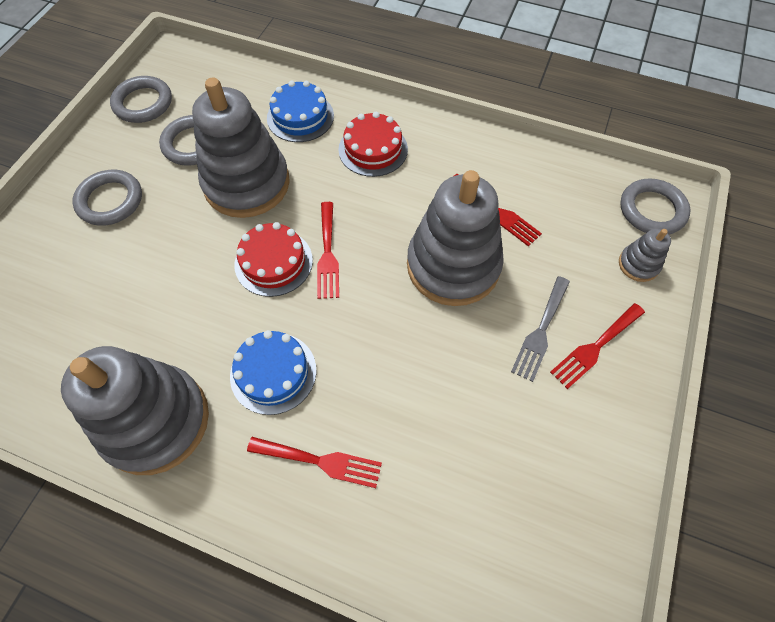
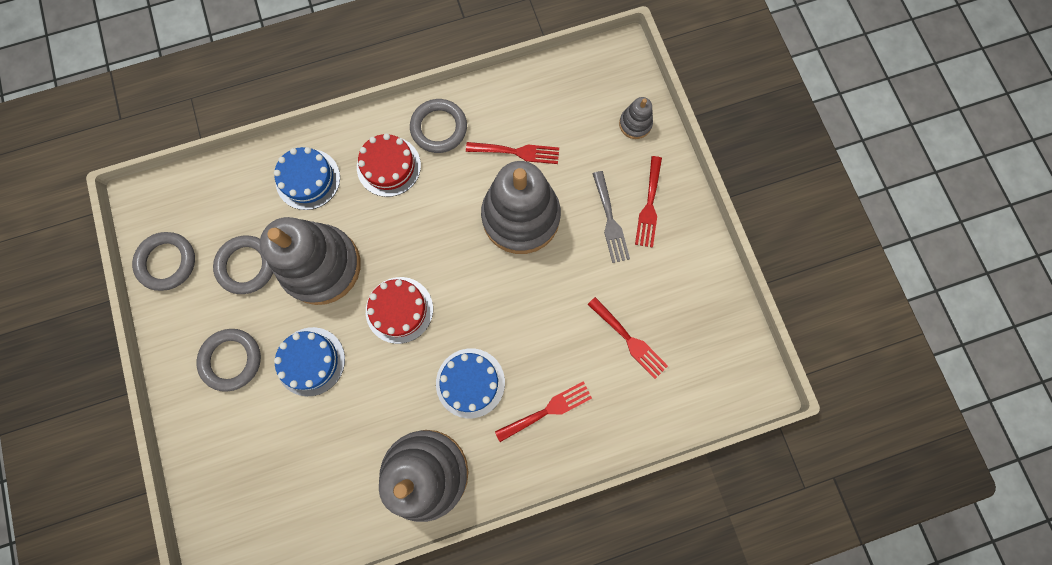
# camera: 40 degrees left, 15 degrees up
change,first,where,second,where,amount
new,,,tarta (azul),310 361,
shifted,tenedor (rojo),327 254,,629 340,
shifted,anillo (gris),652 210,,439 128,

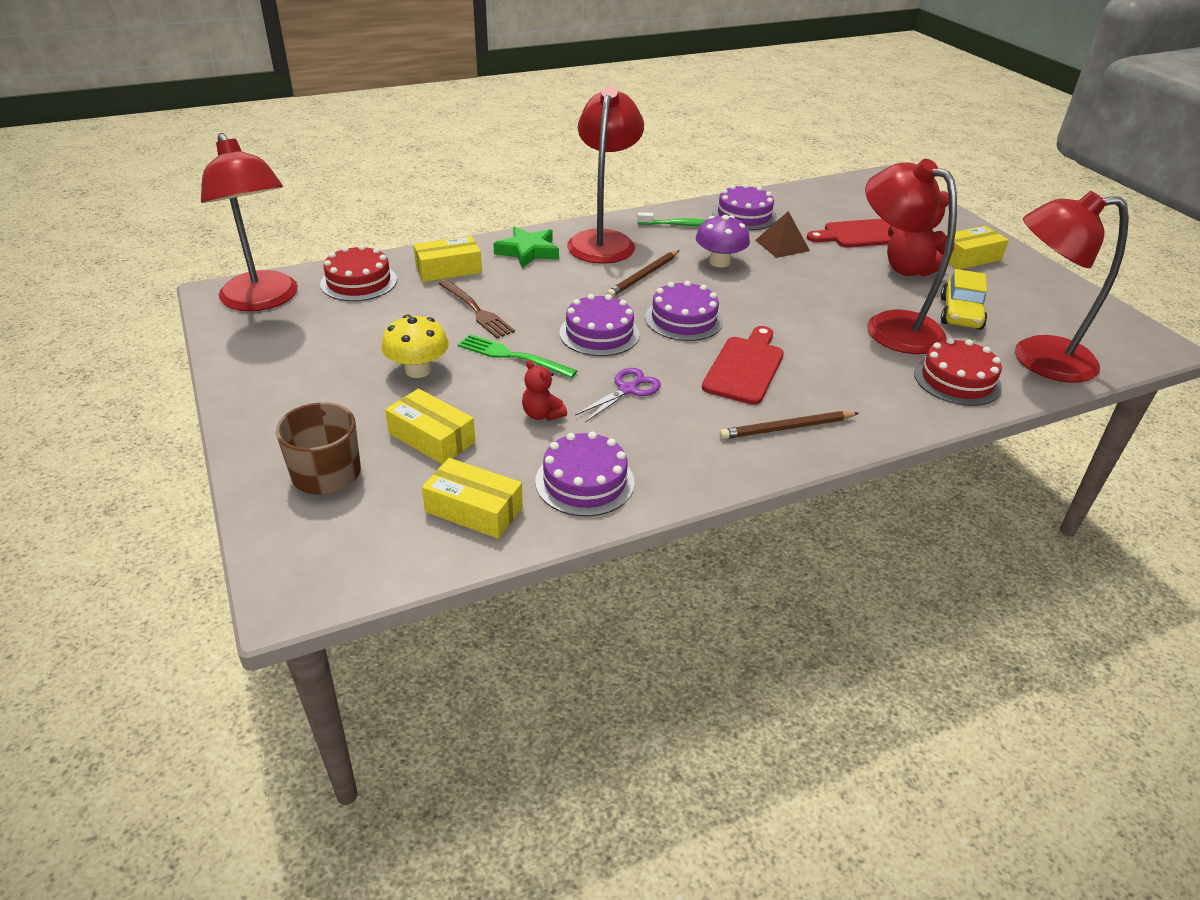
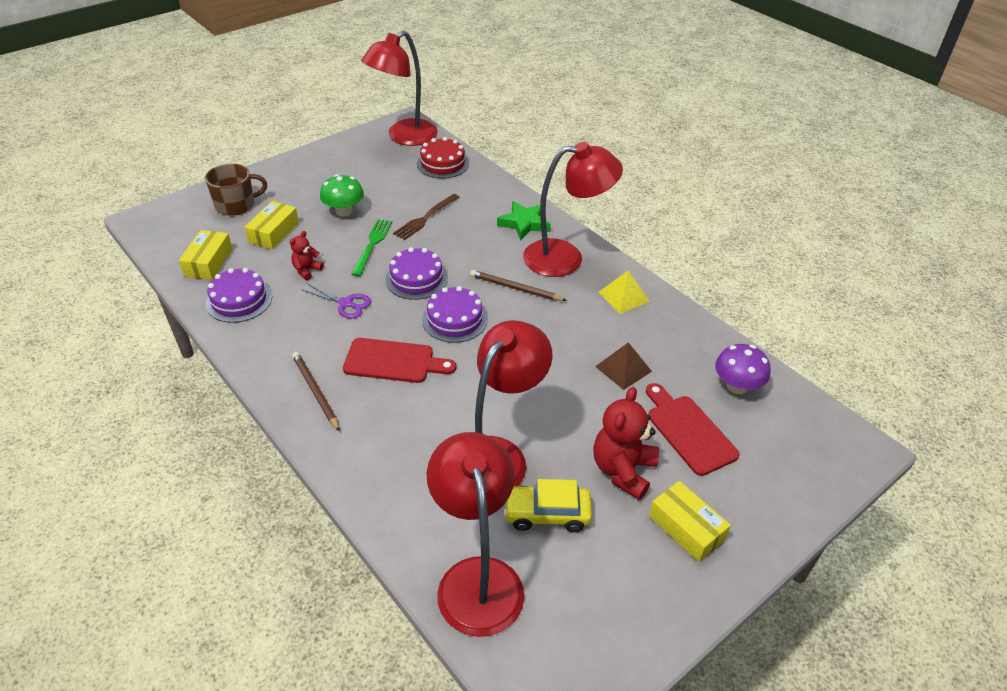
# camera: 75 degrees right, 5 degrees up
change,first,where,second,where,amount
gone,caja (amarillo),448 269,,,
gone,tarta (morado),744 215,,,
gone,tarta (rojo),957 380,,,
shifted,seta (morado),719 262,,737 386,
swapped,cepillo de dientes (verde),679 225,pirámide (amarillo),623 296,
repainted,seta (amarillo),418 370,seta (verde),344 211,

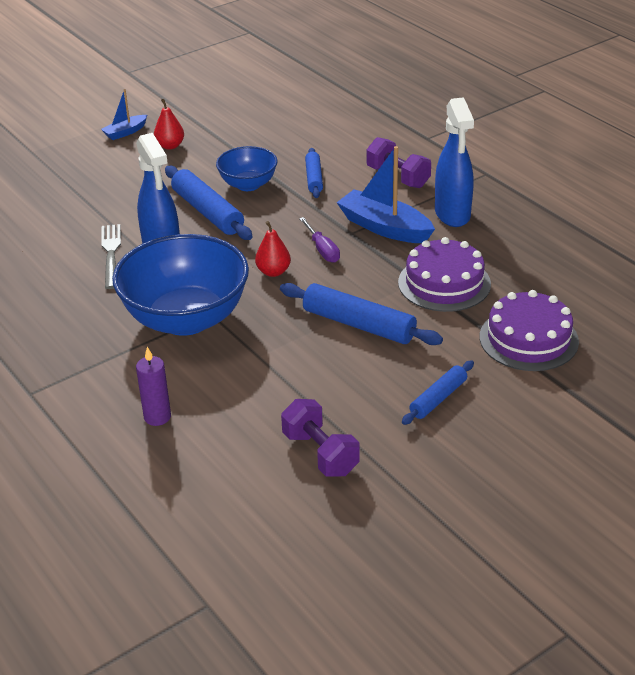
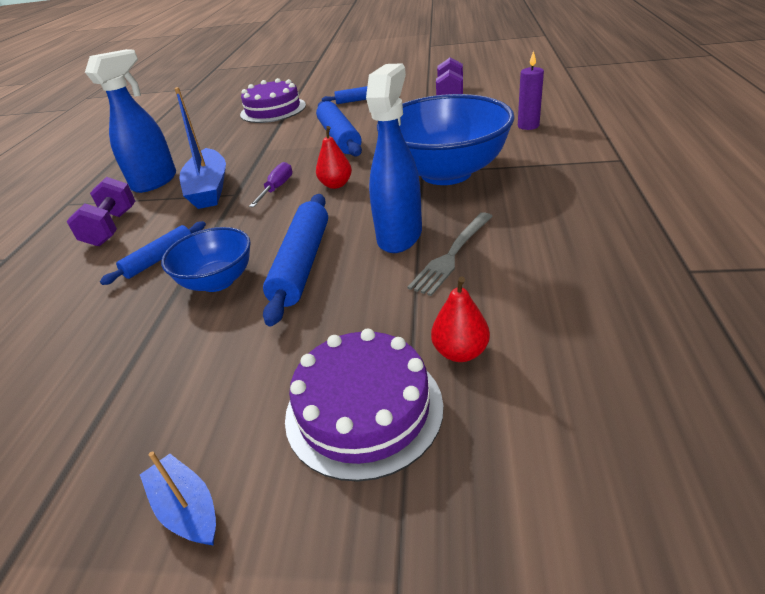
# camera: 135 degrees left, 0 degrees up
change,first,where,second,where,amount
shifted,pera (rojo),170 146,,460 352,
shifted,tarta (morado),444 283,,363 409,
rotated,barco (azul),125 132,,187 509,135 degrees counterclockwise

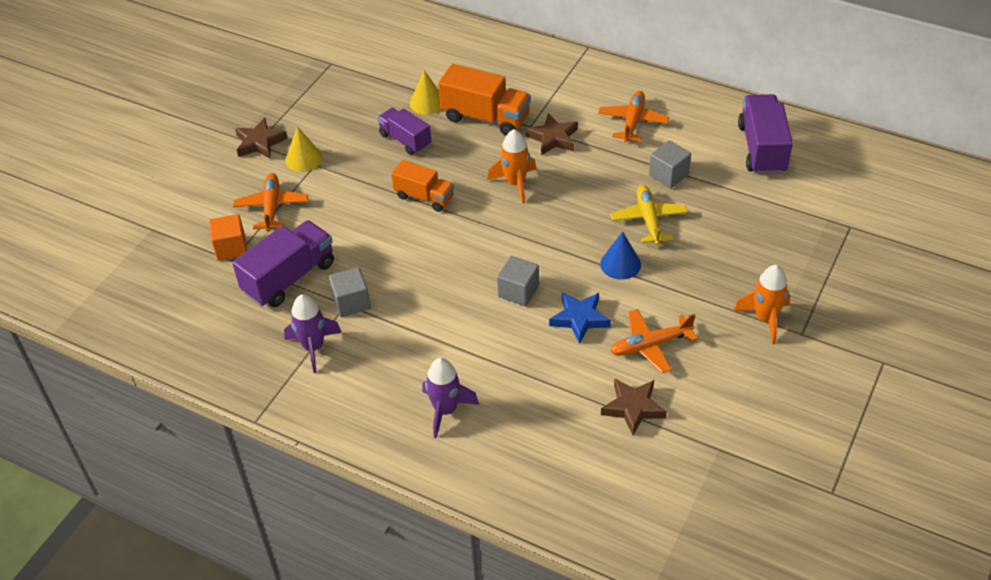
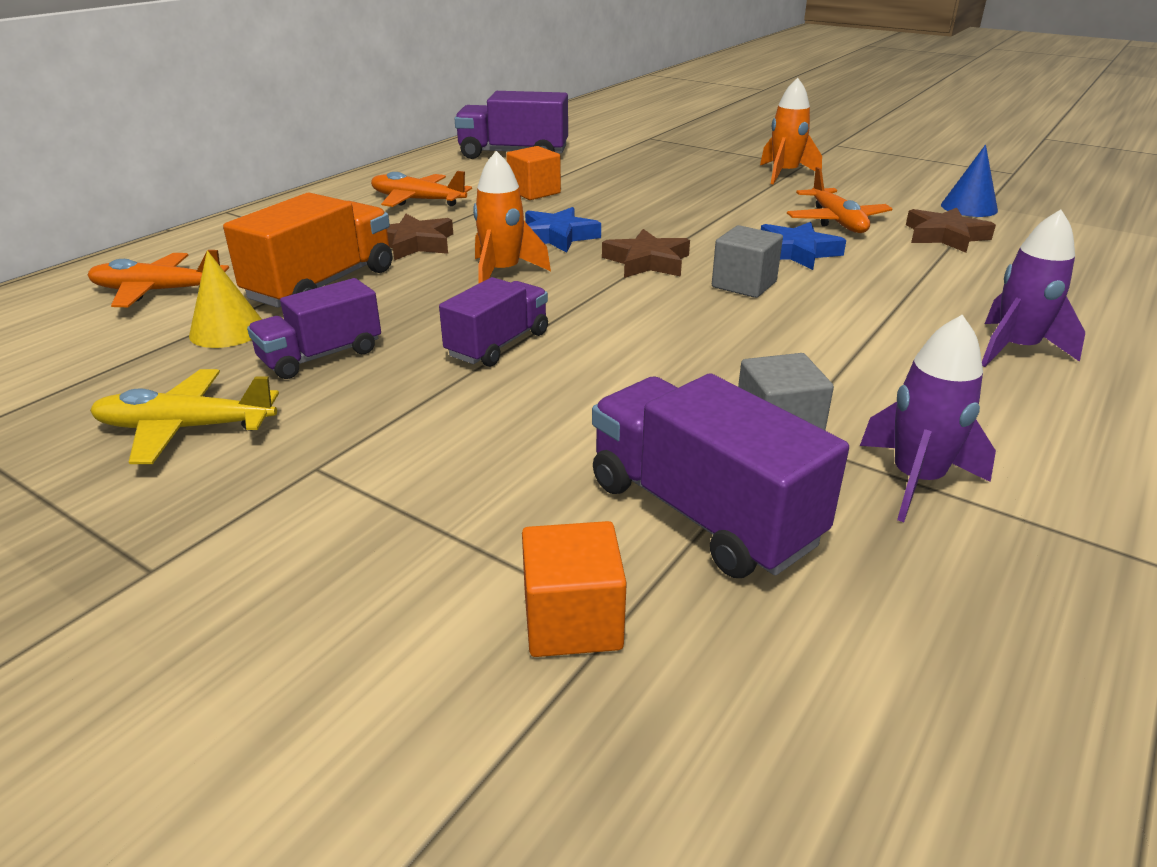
# camera: 85 degrees left, 15 degrees down
change,first,where,second,where,amount
gone,cono (amarillo),303 159,,,
new,,,estrella (azul),557 236,
shifted,avión (naranja),272 207,,158 291,
shifted,estrella (marrón),259 142,,647 262,
shifted,cono (azul),620 264,,969 207,
shifted,avión (amarillo),648 219,,186 428,
repainted,camión (naranja),424 197,camión (morado),498 344,
repainted,cubo (gris),668 175,cubo (naranja),534 192,

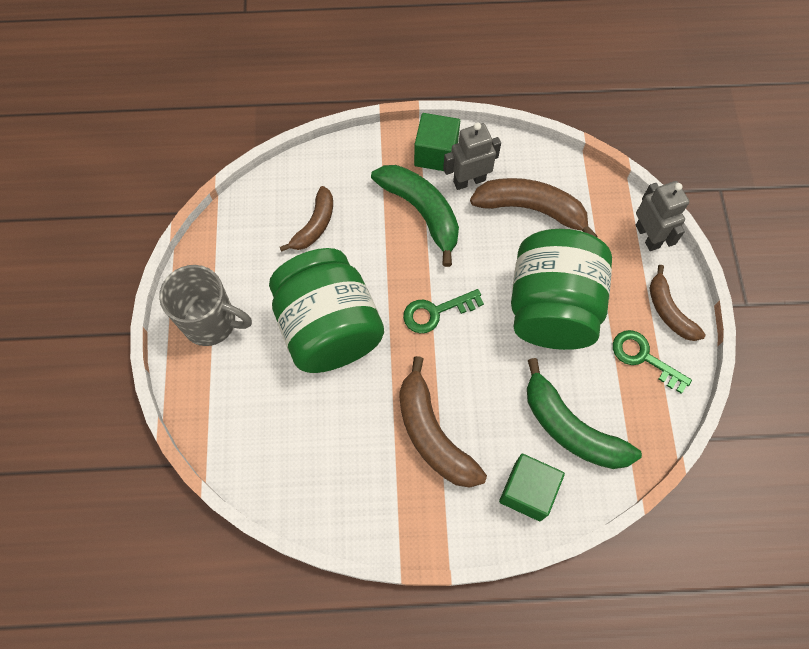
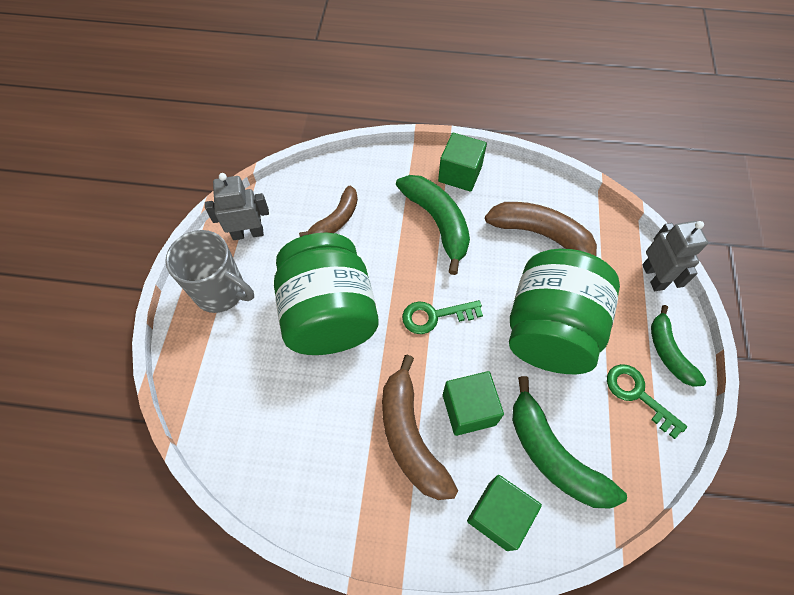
# camera: 10 degrees right, 5 degrees down
change,first,where,second,where,amount
new,,,cubo (verde),469 409,
shifted,robot (gris),469 180,,248 233,
repainted,plátano (marrón),669 311,plátano (verde),668 352,

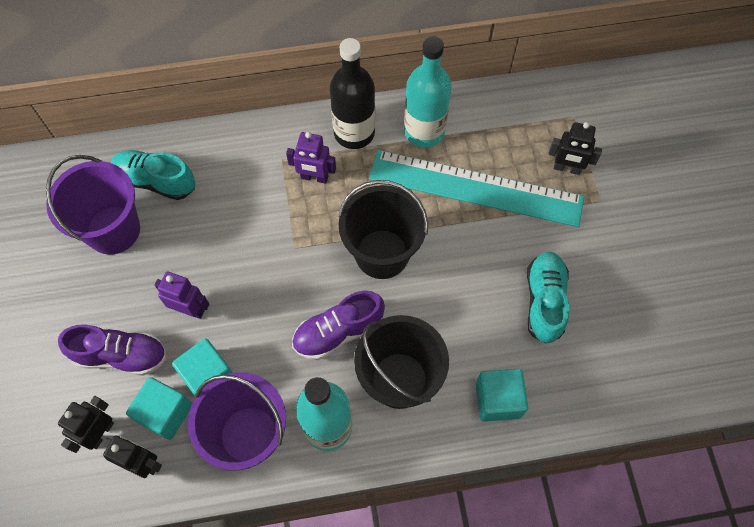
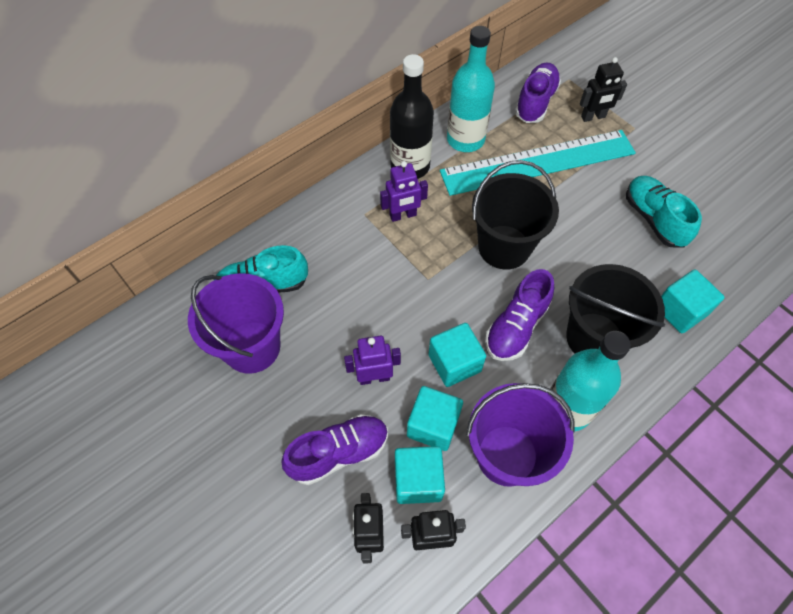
# camera: 30 degrees left, 5 degrees down
change,first,where,second,where,amount
new,,,cubo (turquesa),454 363,
new,,,zapato (morado),535 102,

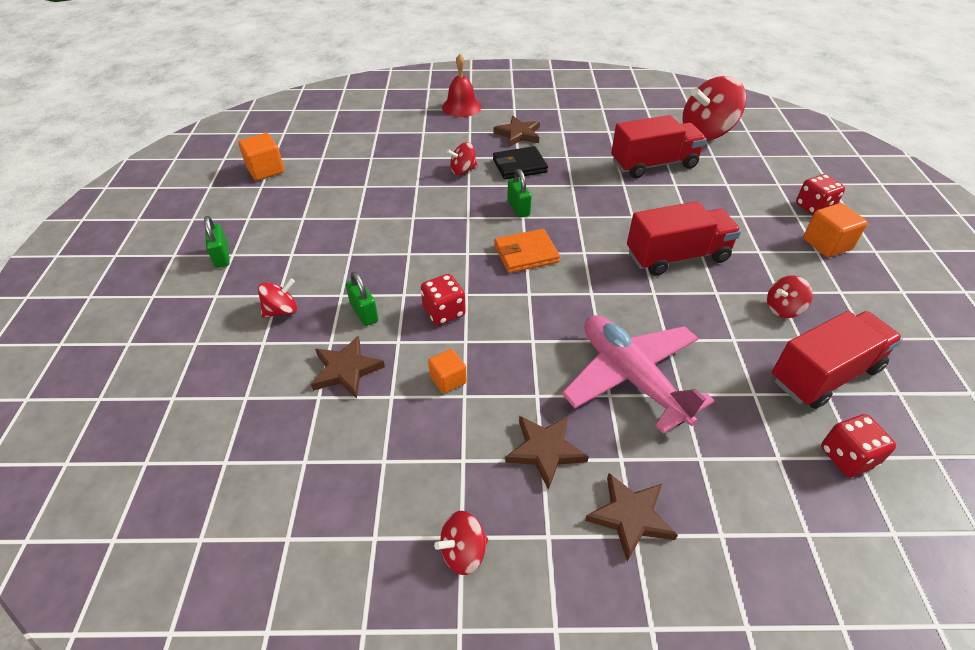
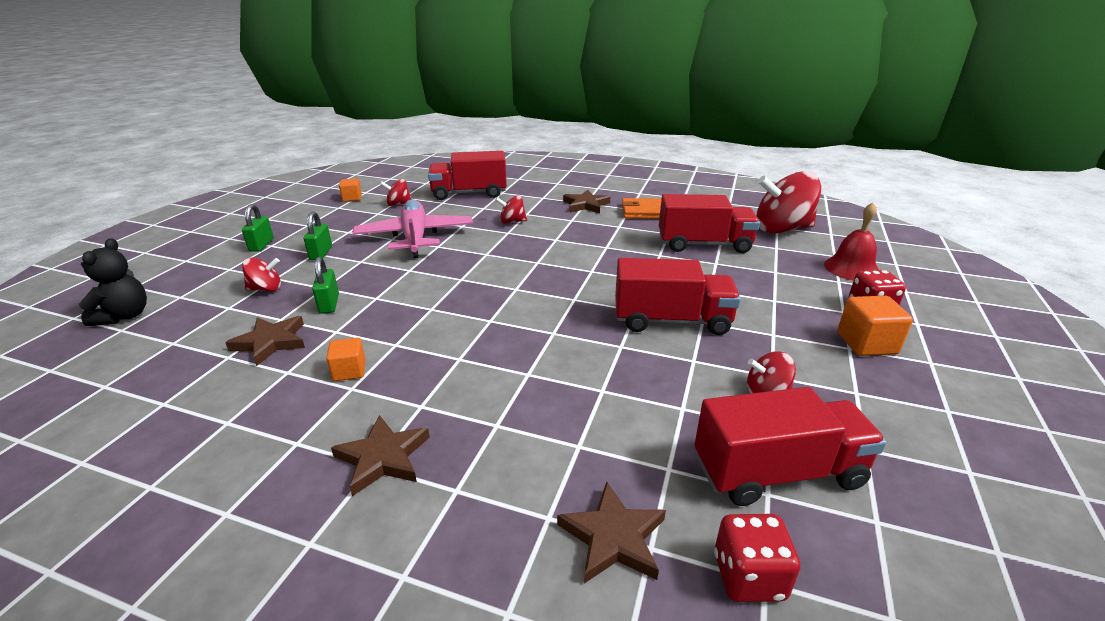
# camera: 20 degrees right, 15 degrees down
change,first,where,second,where,amount
gone,dado (rojo),444 312,,,
gone,cartera (negro),519 166,,,
new,,,osito (negro),124 316,
new,,,camión (rojo),469 193,
shifted,peonza (rojo),463 552,,398 204,
shifted,campana (rojo),461 107,,851 268,
shifted,cartera (naranja),526 254,,644 212,
shifted,candado (verde),518 208,,321 253,
shifted,avión (rosa),631 377,,415 237,
shifted,estrella (marrón),630 516,,613 537,
scaled,cubo (naranja),265 170,,352 198,x0.65

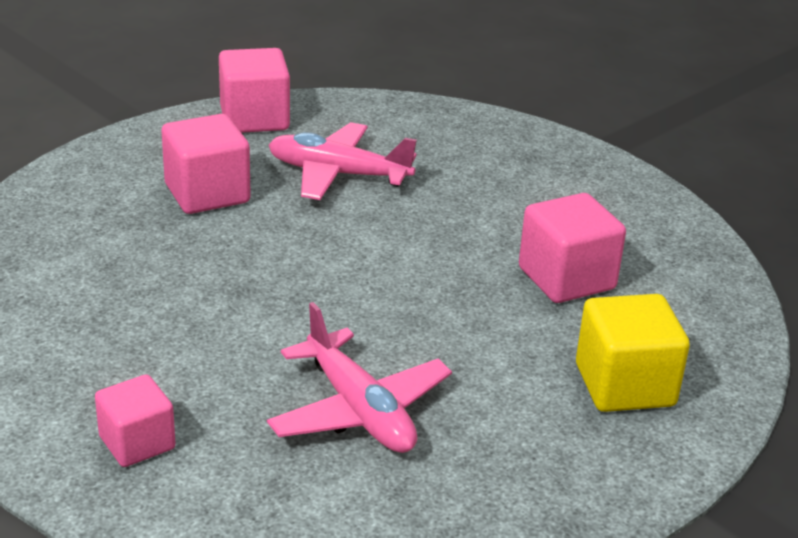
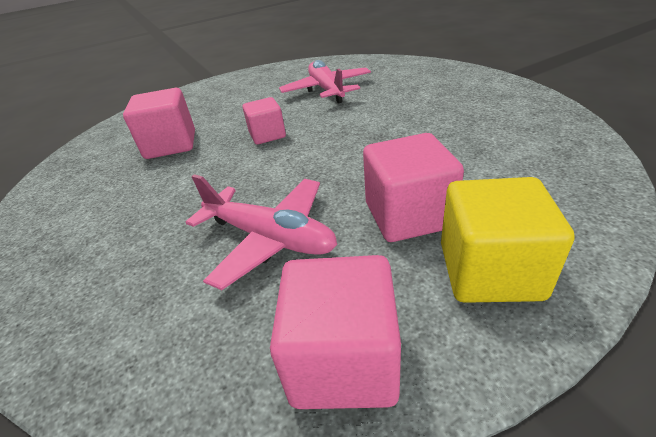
# camera: 160 degrees left, 5 degrees up
change,first,where,second,where,amount
shifted,cubo (rosa),137 443,,267 135,
shifted,cubo (amarillo),624 385,,489 271,

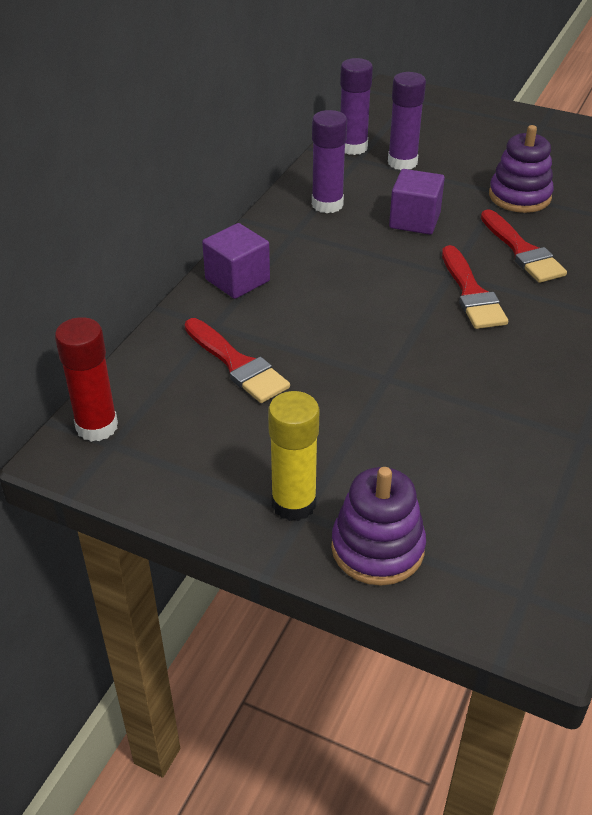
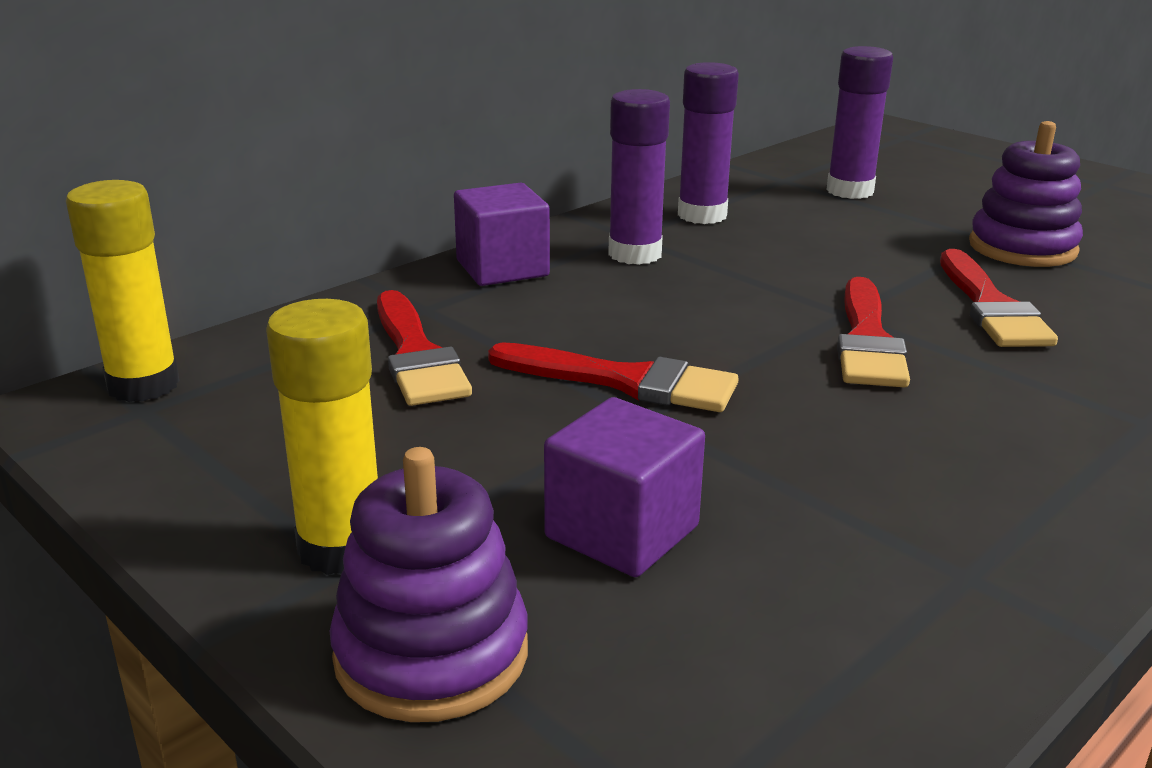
# camera: 20 degrees right, 15 degrees down
change,first,where,second,where,amount
new,,,pincel (rojo),625 381,
shifted,barra de pegamento (morado),353 147,,635 254,
shifted,cubo (morado),414 220,,622 532,
repainted,barra de pegamento (rojo),97 426,barra de pegamento (amarillo),143 385,

